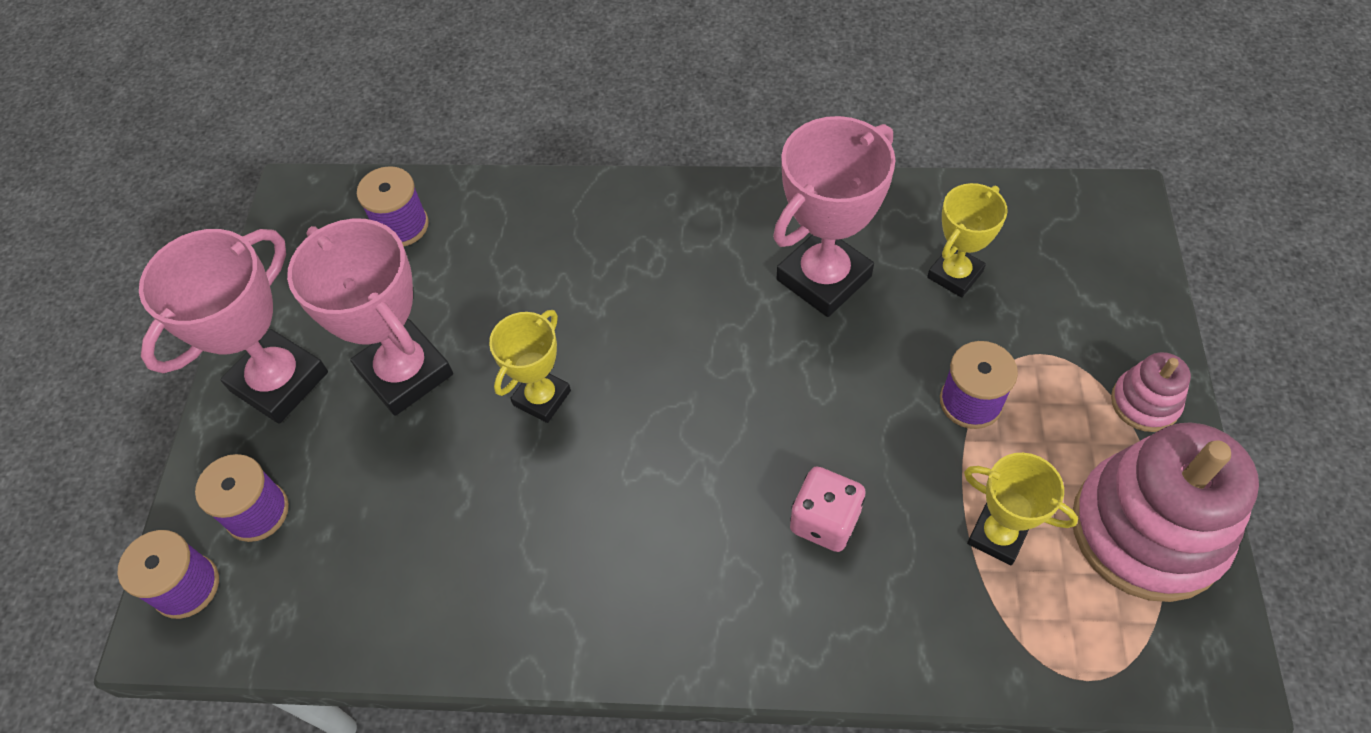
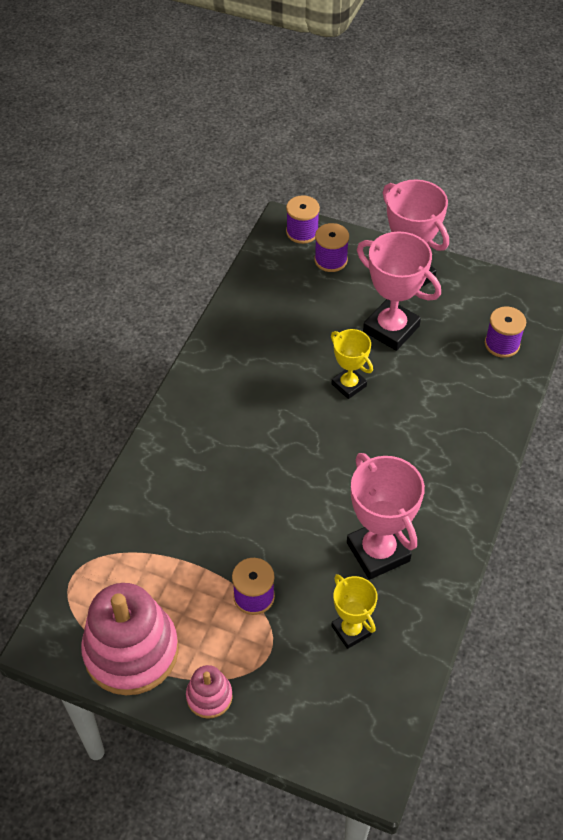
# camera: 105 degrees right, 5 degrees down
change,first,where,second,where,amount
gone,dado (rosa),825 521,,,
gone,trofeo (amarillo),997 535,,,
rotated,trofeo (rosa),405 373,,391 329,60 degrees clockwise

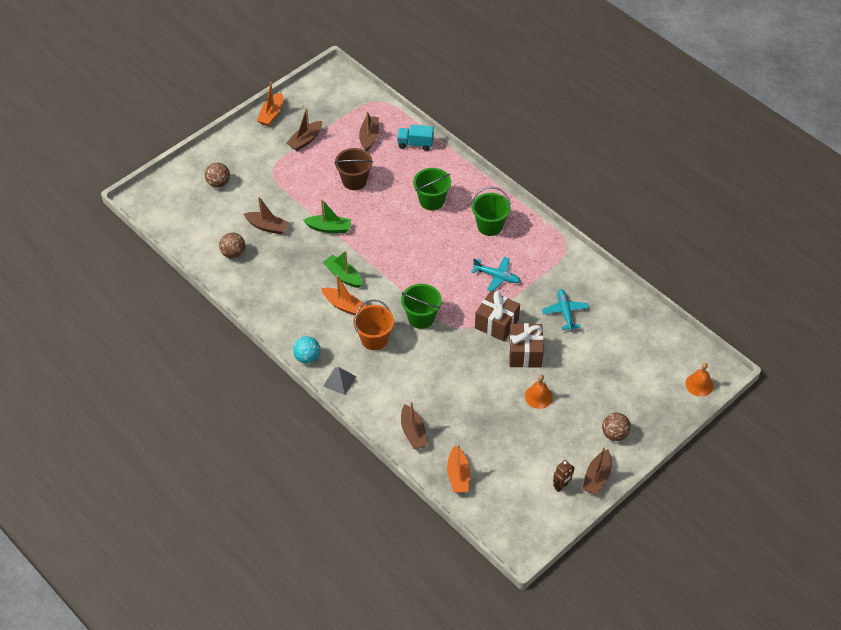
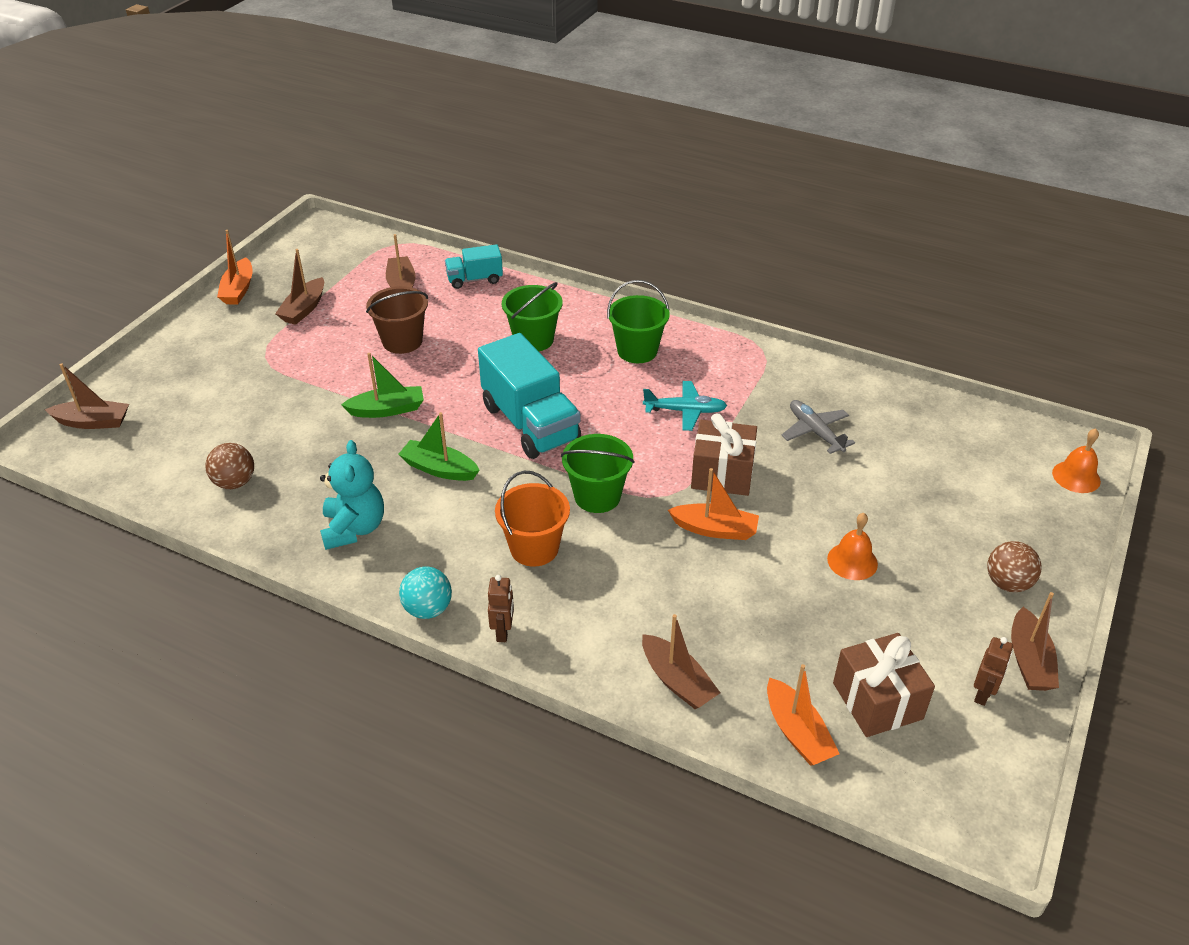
# camera: 20 degrees left, 10 degrees down
change,first,where,second,where,amount
gone,pelota (marrón),218 183,,,
new,,,osito (turquesa),354 528,
new,,,camión (turquesa),530 423,
shifted,barco (marrón),267 226,,93 422,
shifted,barco (naranja),343 305,,715 529,
shifted,regalo (marrón),525 353,,877 701,
swapped,pirámide (gris),339 381,robot (marrón),503 632,
repainted,avión (turquesa),565 312,avión (gris),815 432,

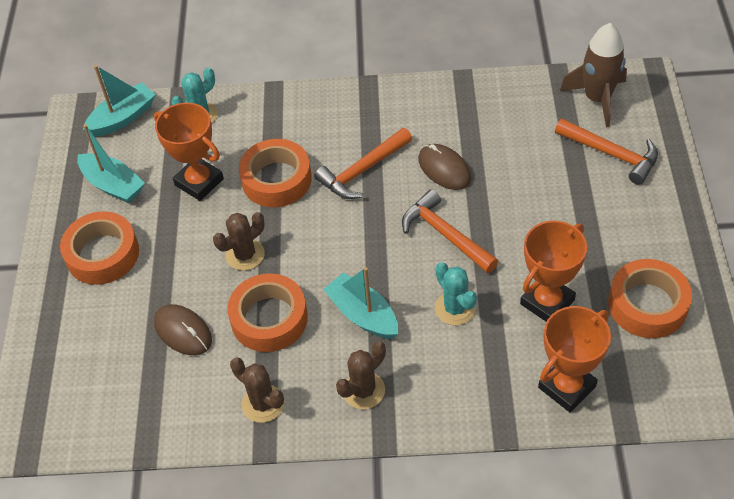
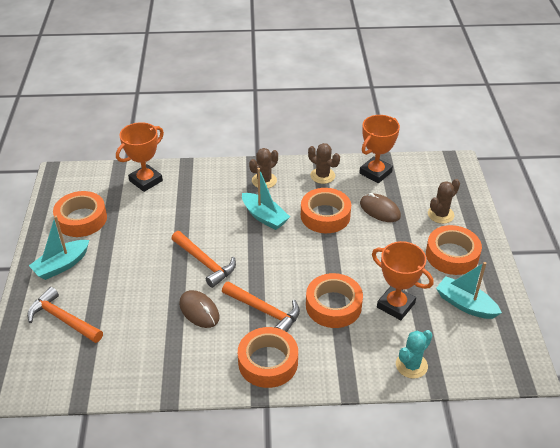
# camera: 175 degrees right, 10 degrees down
change,first,where,second,where,amount
gone,cactus (turquesa),455 308,,,
gone,cohete (marrón),597 99,,,
new,,,cinta adhesiva (naranja),268 362,
shifted,barco (turquesa),123 118,,62 265,
shifted,cactus (marrón),245 255,,440 214,
shifted,trofeo (naranja),547 302,,375 173,
rotated,martillo (naranja),362 171,,264 311,75 degrees clockwise

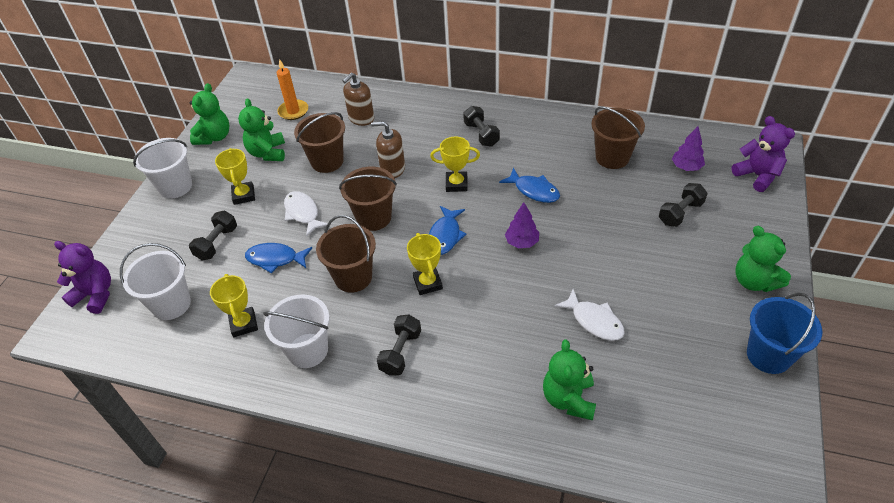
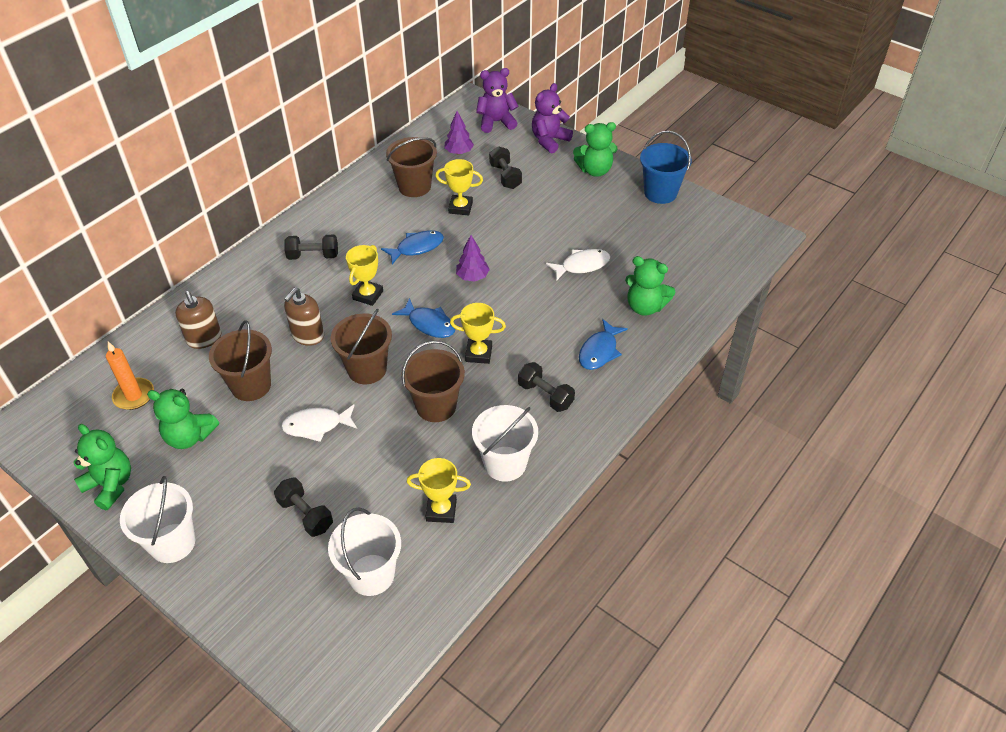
# camera: 70 degrees left, 0 degrees up
change,first,where,second,where,amount
shifted,osito (morado),95 295,,549 140,
shifted,trofeo (amarillo),244 195,,460 208,
shifted,pez (azul),275 259,,599 351,

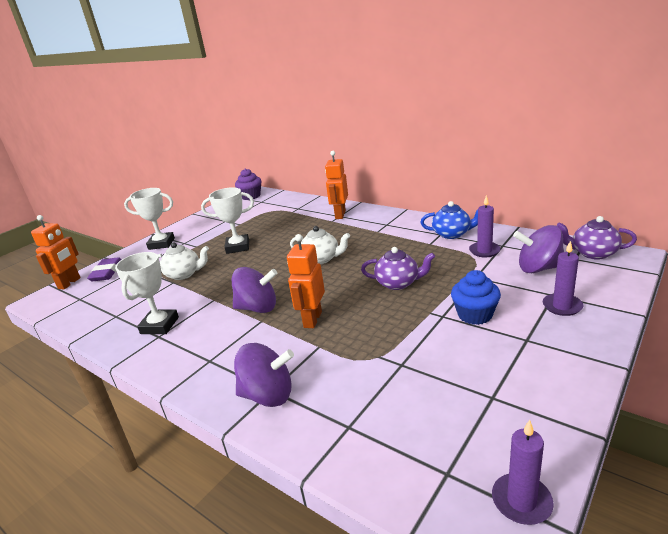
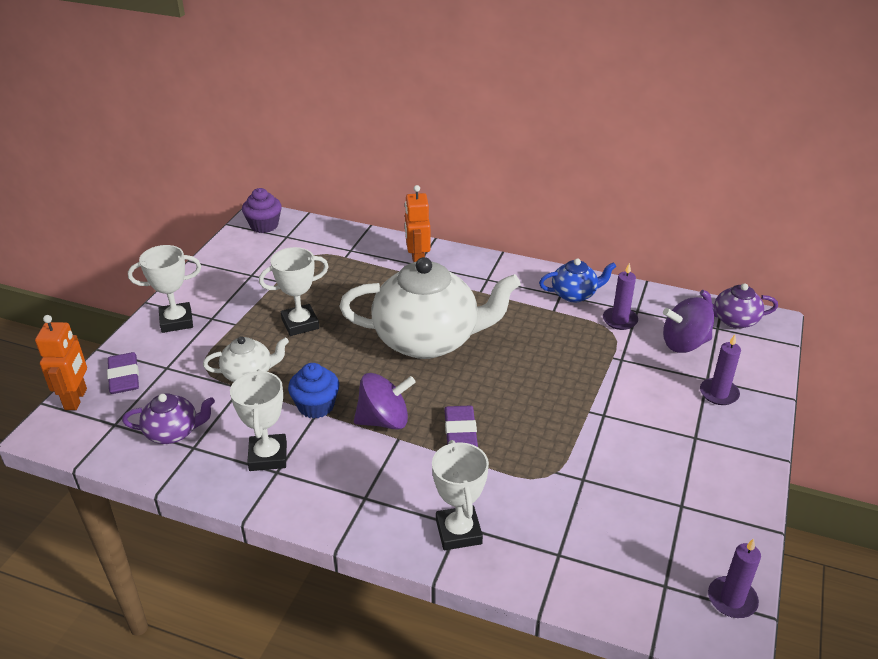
# camera: 20 degrees left, 10 degrees up
change,first,where,second,where,amount
shifted,tetera (morado),398 283,,173 432,
shifted,magdalena (azul),475 315,,316 406,
swapped,peonza (morado),268 395,trofeo (blanco),458 532,
swapped,robot (naranja),312 319,goma de borrar (morado),460 431,
scaled,tetera (blanco),321 259,,428 340,x2.14

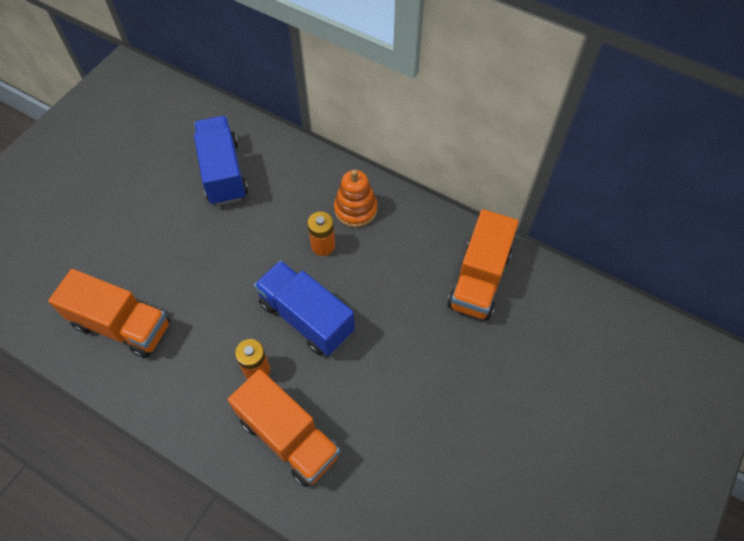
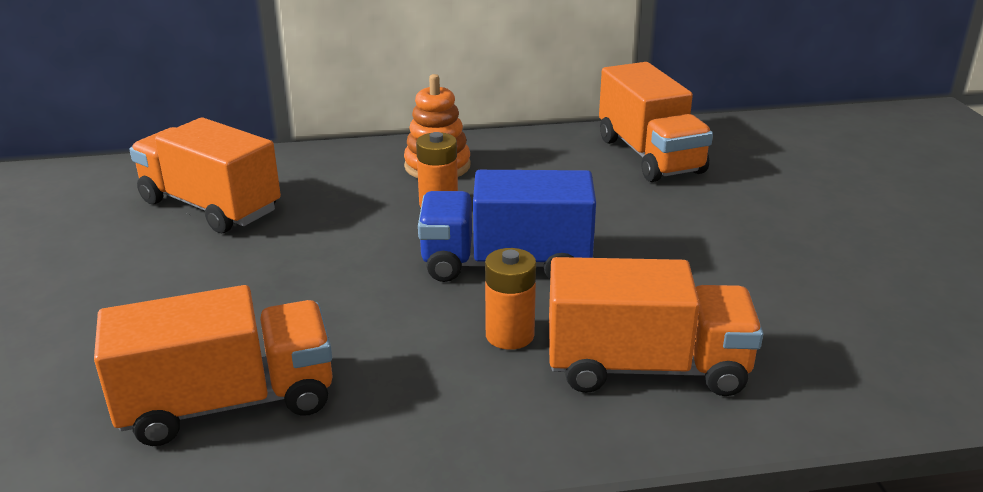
# camera: 40 degrees left, 30 degrees down
change,first,where,second,where,amount
repainted,camión (azul),223 173,camión (naranja),210 206,

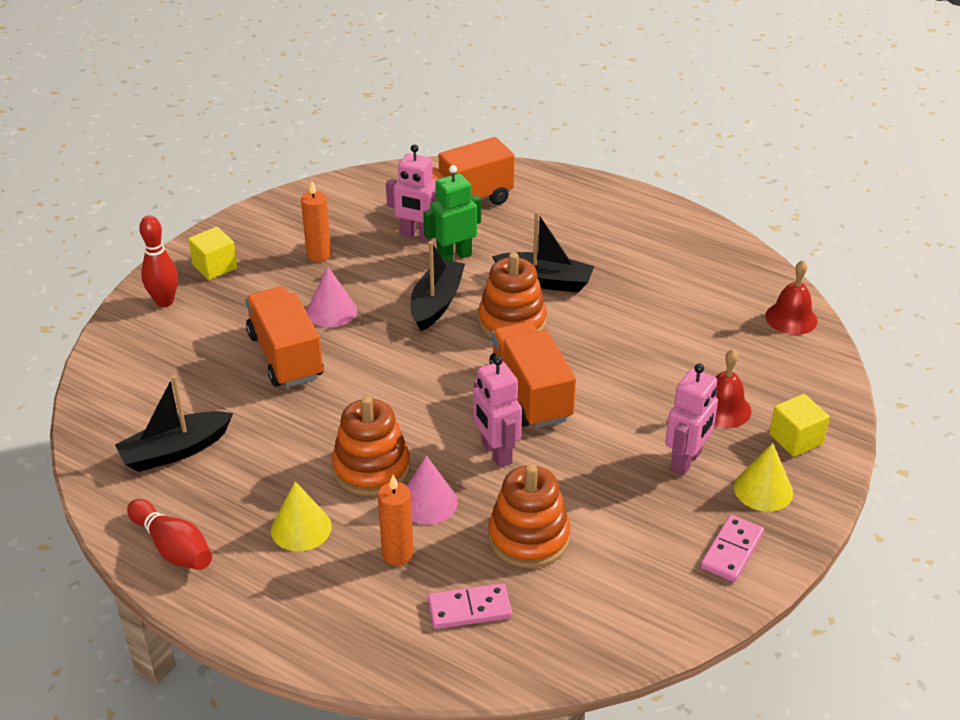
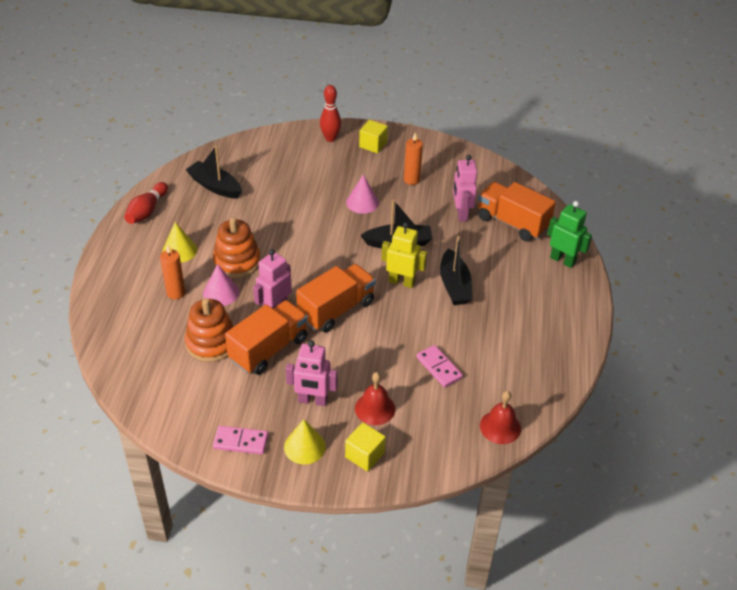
# camera: 65 degrees right, 5 degrees up
change,first,where,second,where,amount
shifted,camión (naranja),286 356,,269 349,
shifted,robot (verde),454 256,,562 260,
shifted,ficha de dominó (rosa),469 609,,439 368,
swapped,juguete apilable (naranja),512 322,robot (amarillo),401 282,

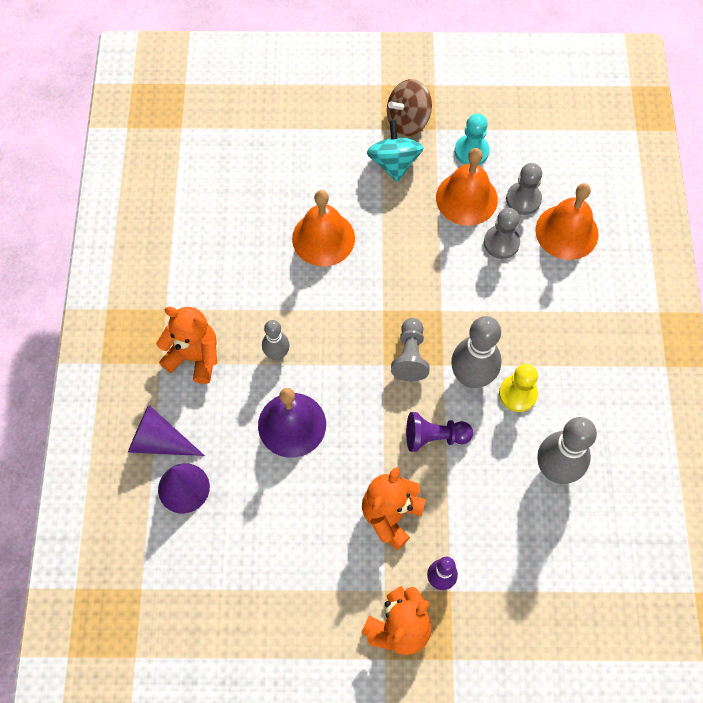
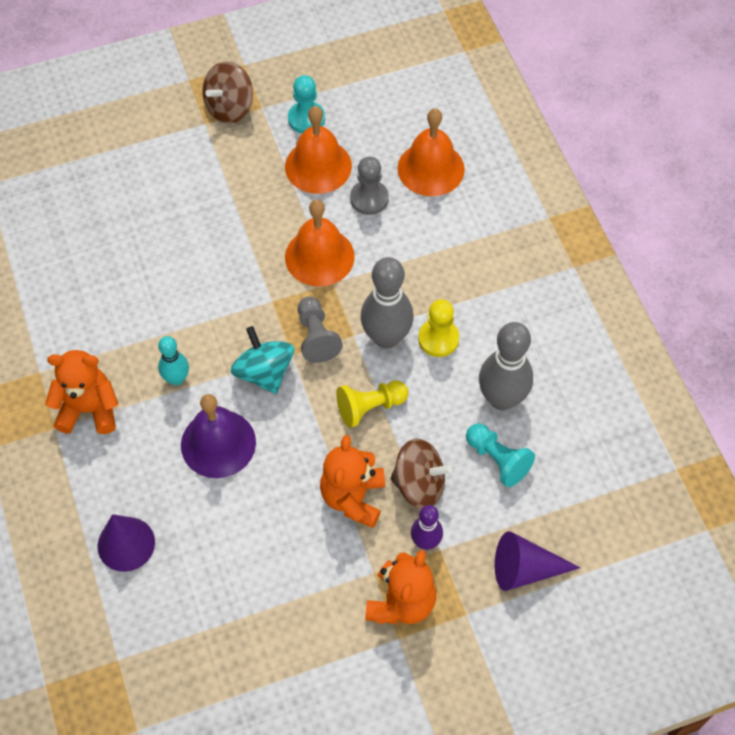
# camera: 20 degrees left, 5 degrees down
change,first,where,second,where,amount
gone,peón (gris),523 199,,,
new,,,peonza (marrón),419 484,
new,,,peón (turquesa),497 459,
shifted,cono (morado),159 441,,525 569,
shifted,campana (naranja),323 238,,319 256,
shifted,peonza (turquesa),394 163,,264 372,
repainted,bolo (gris),277 354,bolo (turquesa),176 379,
repainted,peón (morado),434 437,peón (amarillo),370 407,

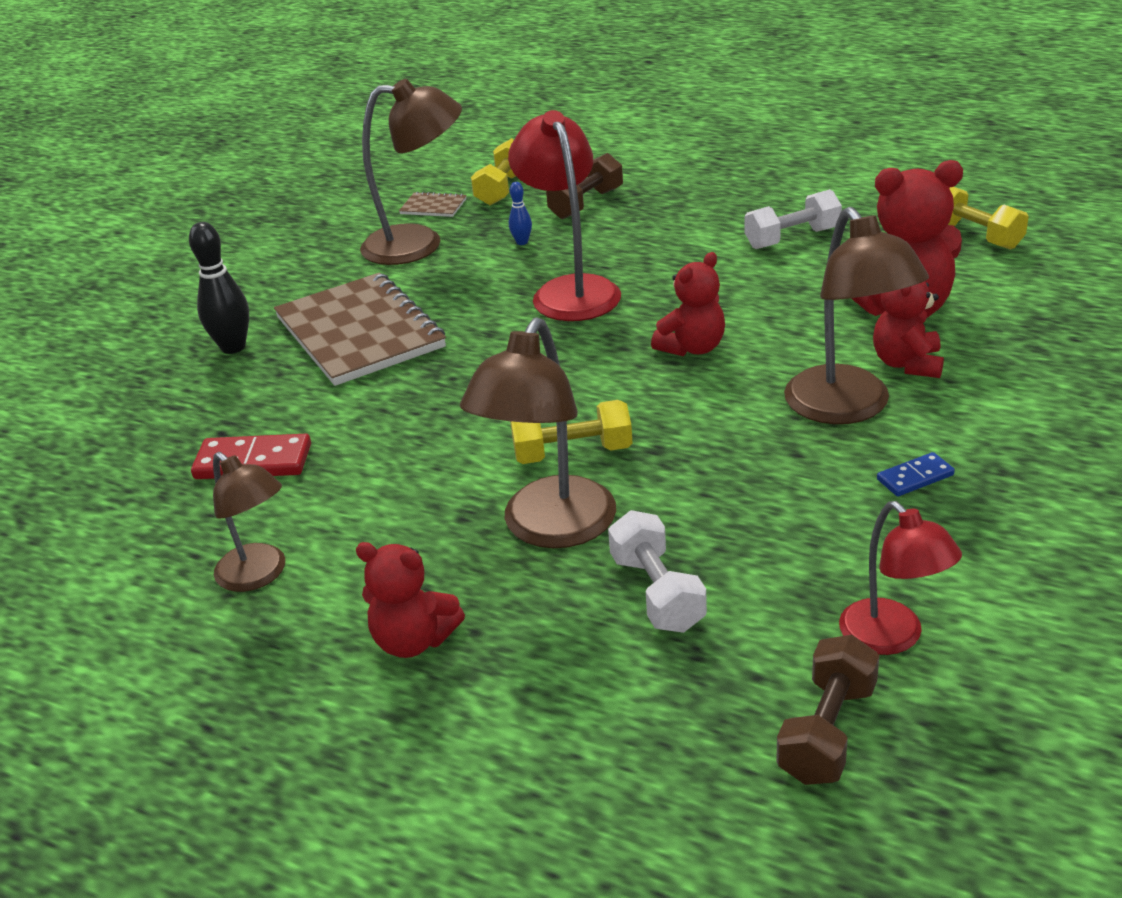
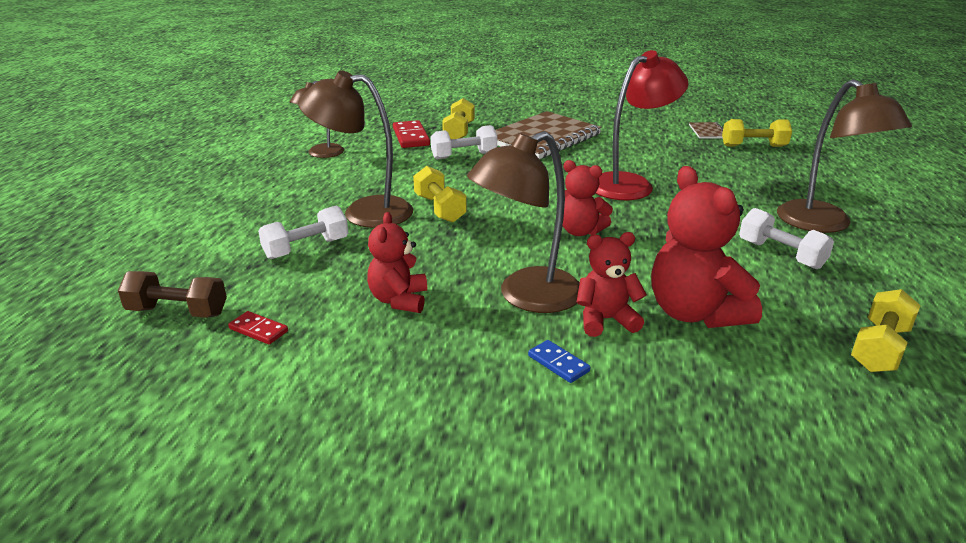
# camera: 70 degrees right, 5 degrees down
change,first,where,second,where,amount
gone,bolo (negro),233 347,,,
gone,bolo (azul),522 242,,,
gone,mancuerna (marrón),586 204,,,
new,,,mancuerna (blanco),464 156,
new,,,mancuerna (amarillo),459 132,
shifted,osito (rojo),414 640,,399 300,
shifted,lámpara (marrón),419 244,,823 224,
shifted,ficha de dominó (azul),915 477,,558 363,
swapped,lámpara (rojo),892 638,ficha de dominó (rojo),258 330,

